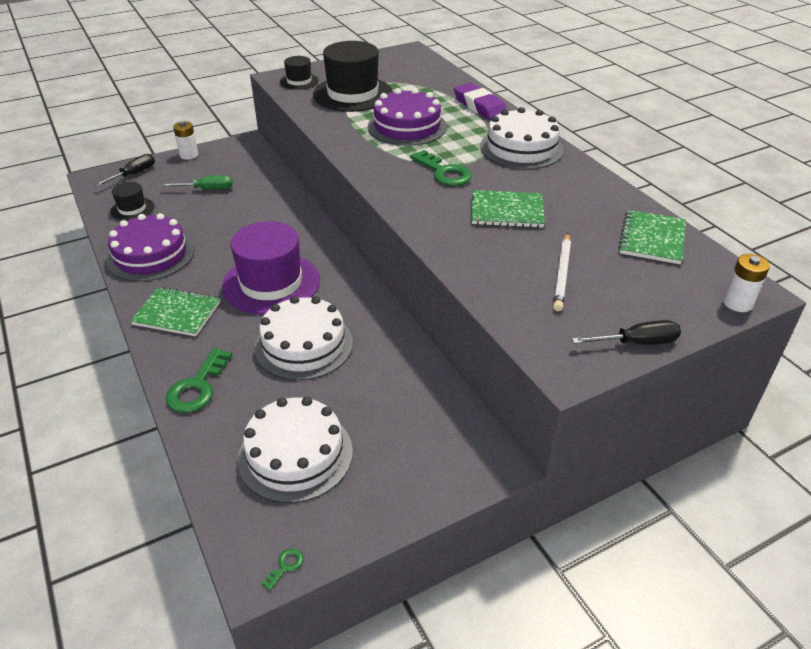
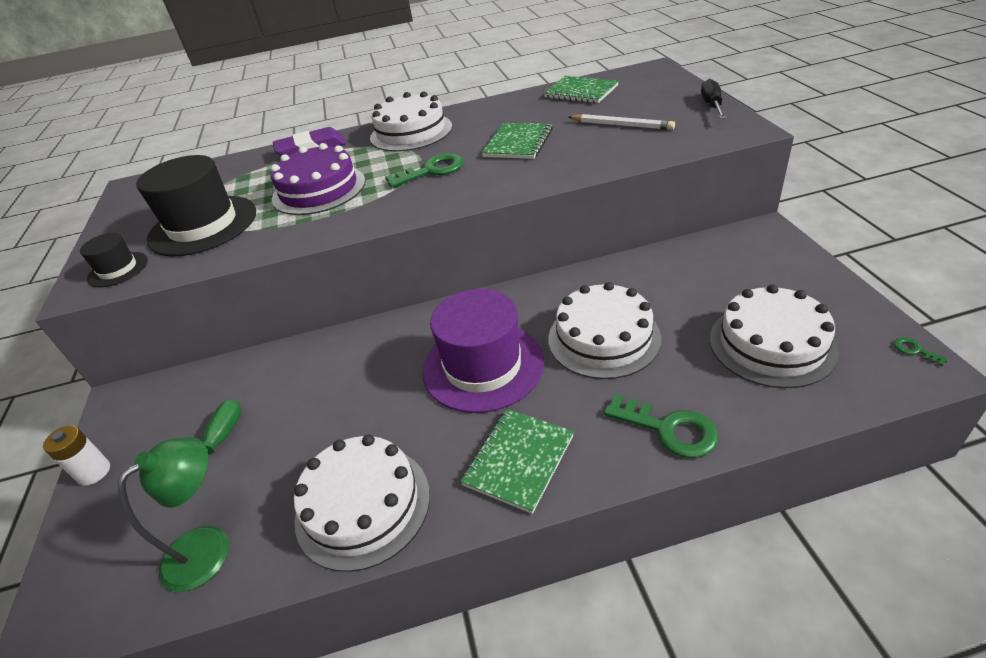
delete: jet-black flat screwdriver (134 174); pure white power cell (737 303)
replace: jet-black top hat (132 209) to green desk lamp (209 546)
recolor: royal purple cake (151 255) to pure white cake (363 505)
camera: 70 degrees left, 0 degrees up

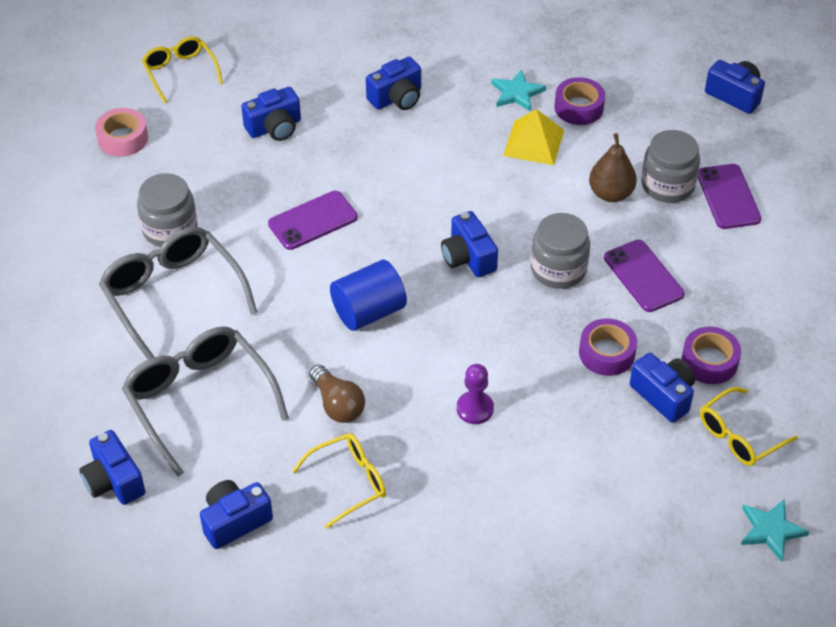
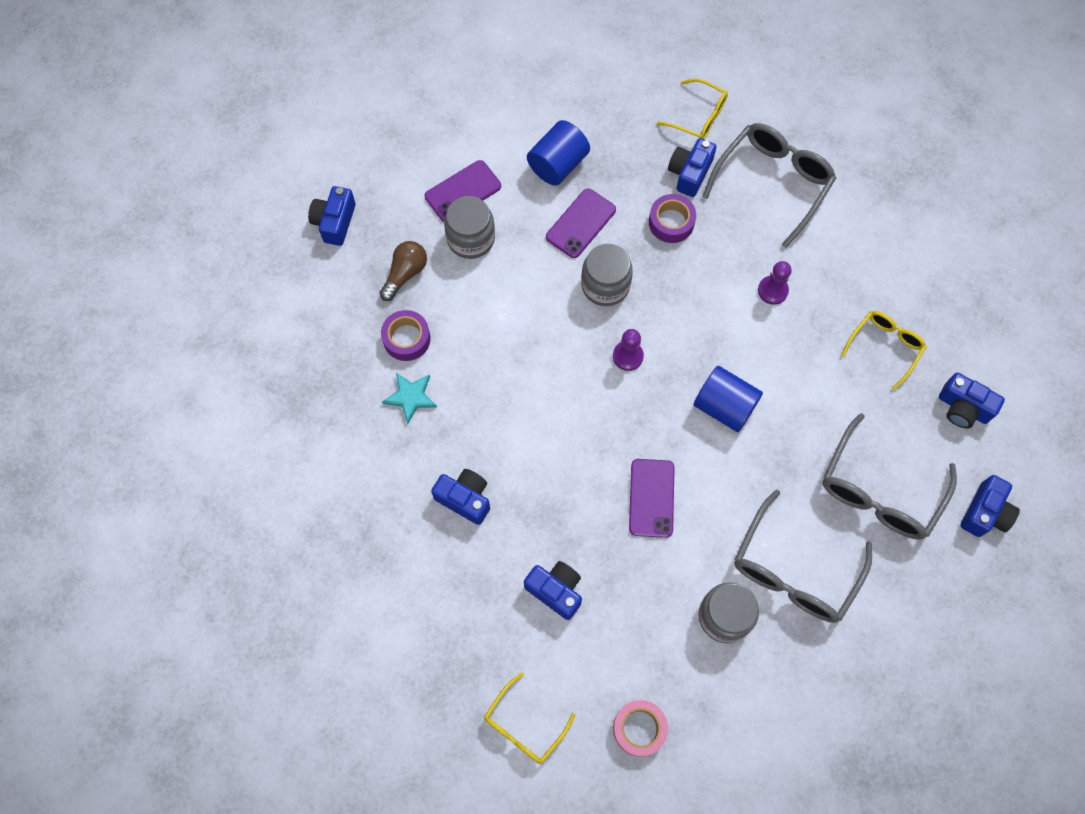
delete: golden solid pyramid (533 142); dark brown toy pear (610 193); royal purple tape (709 361); turquoise star shape (771 530)
insert: blue cylinder shape (558 164); gray spectacles (773 182)
move: dark brown light bulb (337 404) to (405 273)
replace: blue camera (468 257) to royal purple game pawn (628 356)
rotate: royal purple smartphone (313 221) = (651 498) 60 degrees clockwise; golden spectacles (349 482) = (885 347) 90 degrees clockwise
camera: 115 degrees left, 20 degrees up

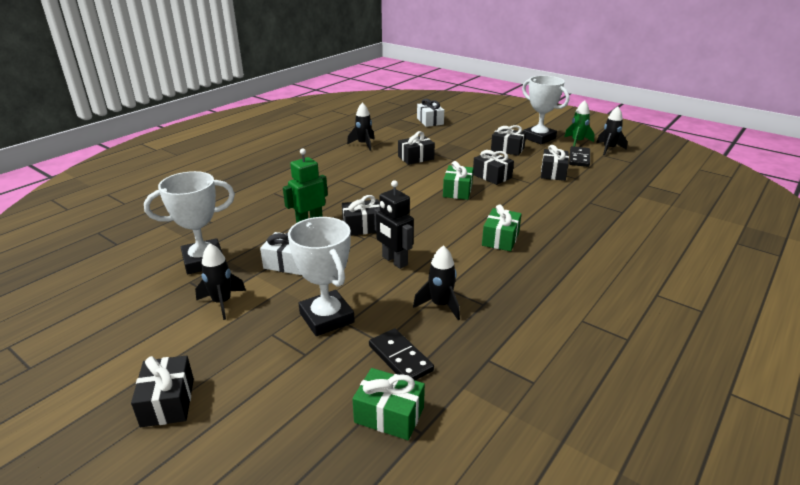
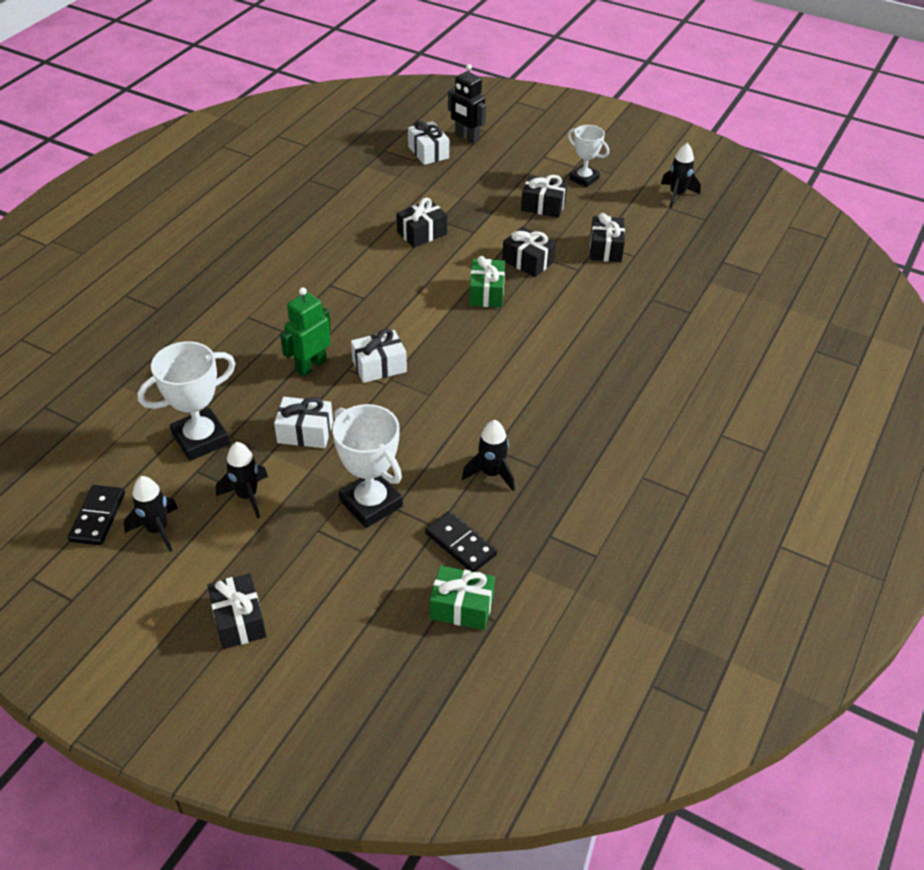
delete: green spaceship (577 142); green gift (500 239)
move: jet-black spaceship (364 144) to (157 530); jet-black domino (579 158) to (98 517); jet-black robot figure (394 261) to (466 138)
recolor: jet-black gift (363 227) to pure white gift (379 366)
resize: pure white prize cup (538 138) = (584 179) x0.65
camera: 10 degrees left, 15 degrees up

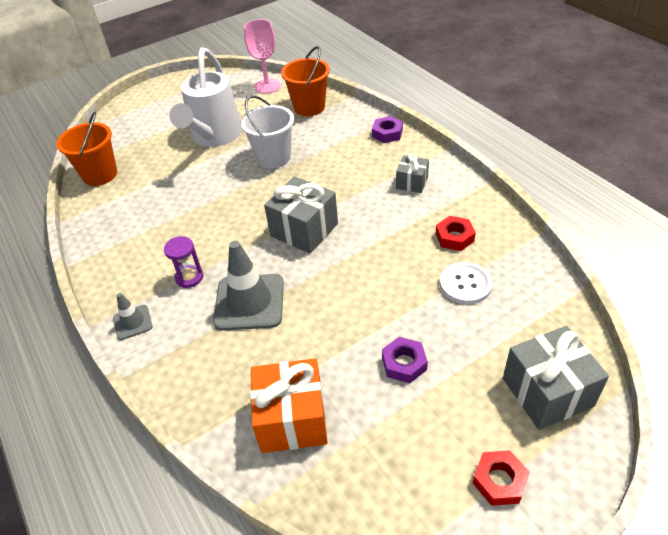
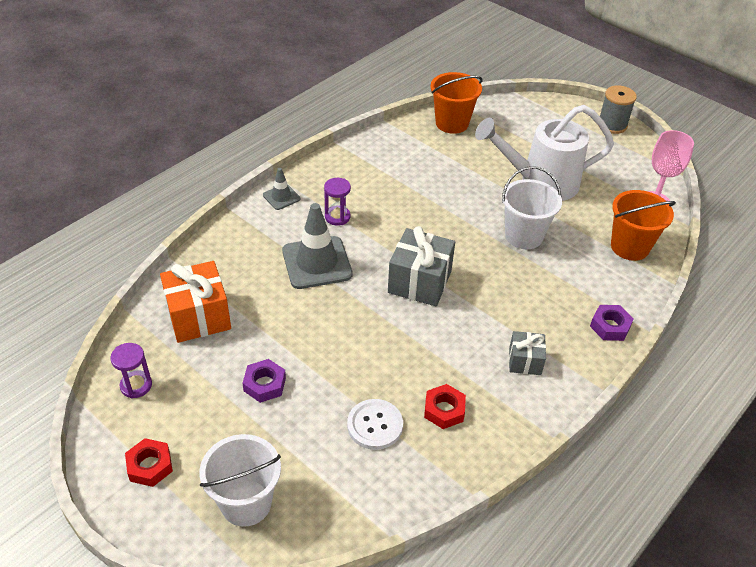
insert: gray spool (612 125); royal purple hourglass (136 385)
replace: gray gift (547 392) to pure white sand bucket (246 503)
camera: 70 degrees right, 0 degrees up

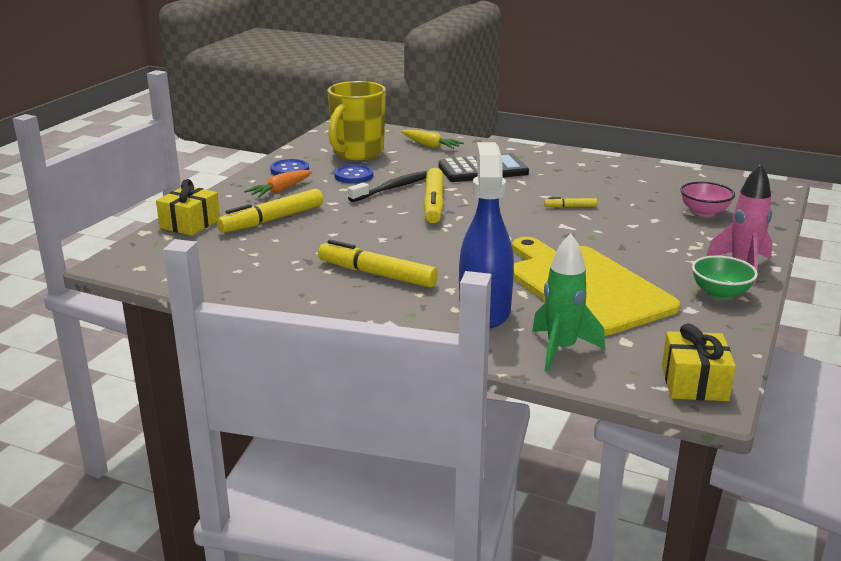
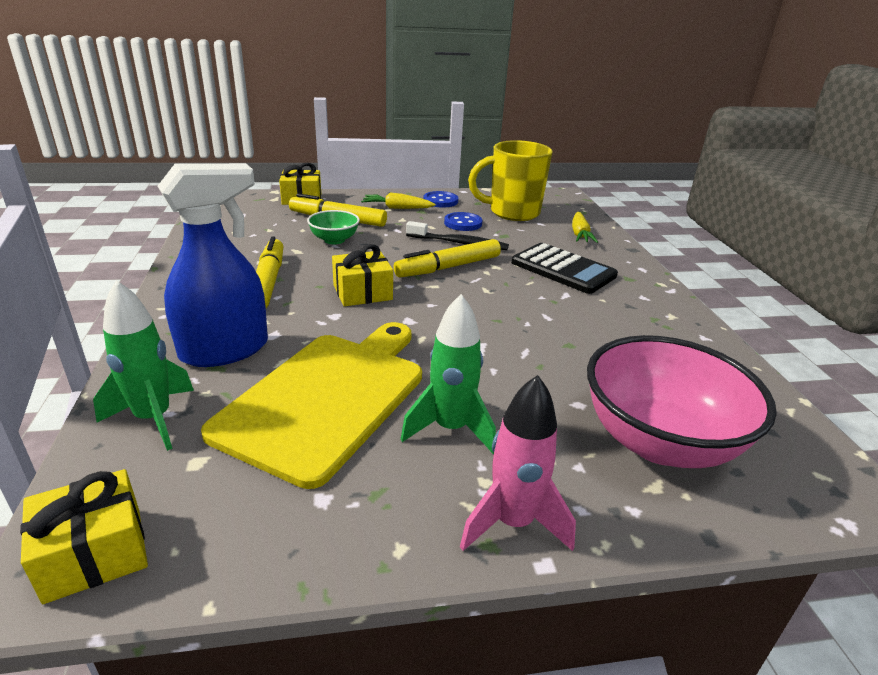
delete: golden felt pen (570 207)
insert: golden gift (362 292); green spaceship (450 429)
move: green bowl (720 293) to (334 240)
recolor: bright orange toy carrot (280 190) to golden toy carrot (397 208)
resize: rose-pink bowl (704 212) = (659 441) x2.02
camera: 55 degrees right, 5 degrees up

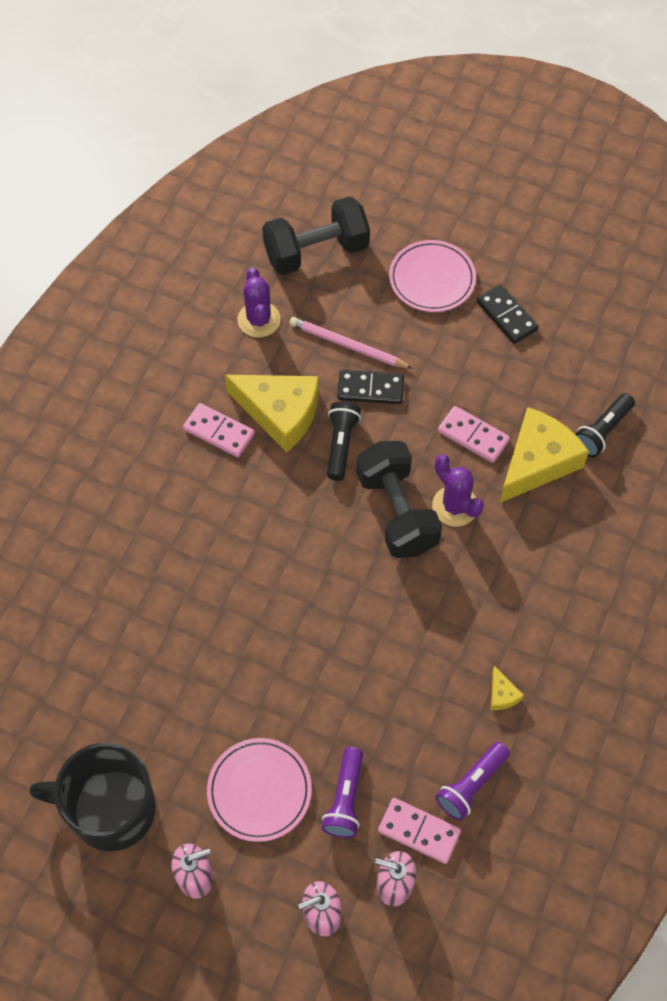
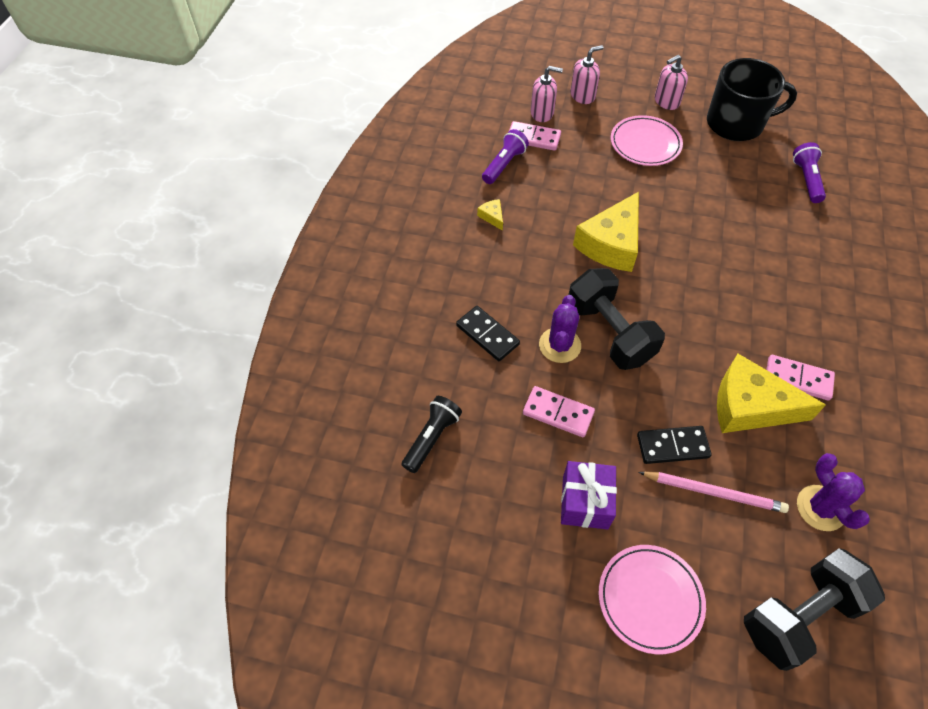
delete: jet-black pocket torch (341 445)
insert: royal purple gift (585 502)
move: jet-black domino (507 316) to (487 335); golden cheese (537 462) to (611 244); royal purple pocket torch (345 799) to (806 179)
rotate: royal purple prickly plant (455 506) = (559 345) 60 degrees clockwise
camera: 170 degrees right, 5 degrees down

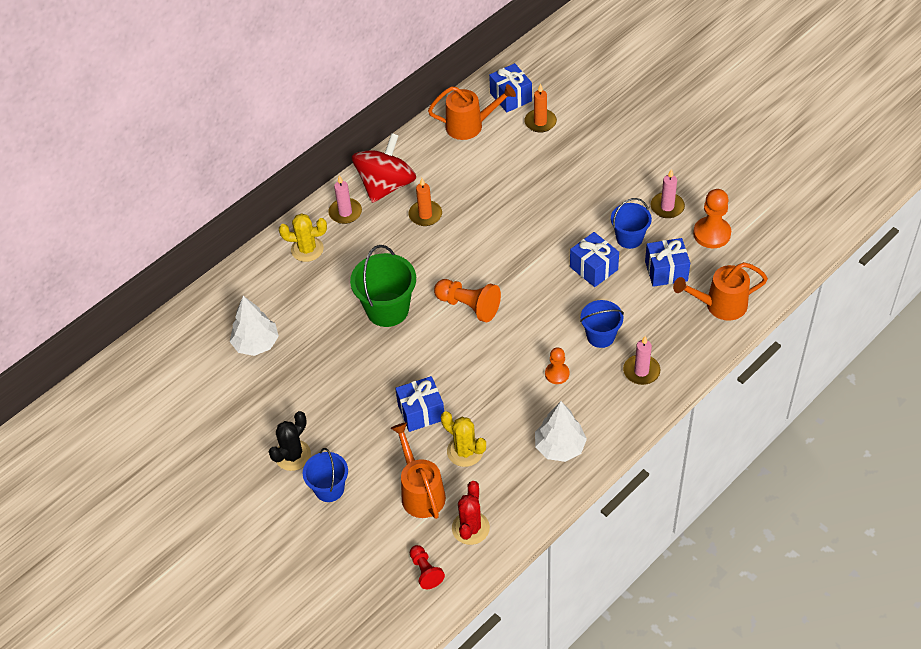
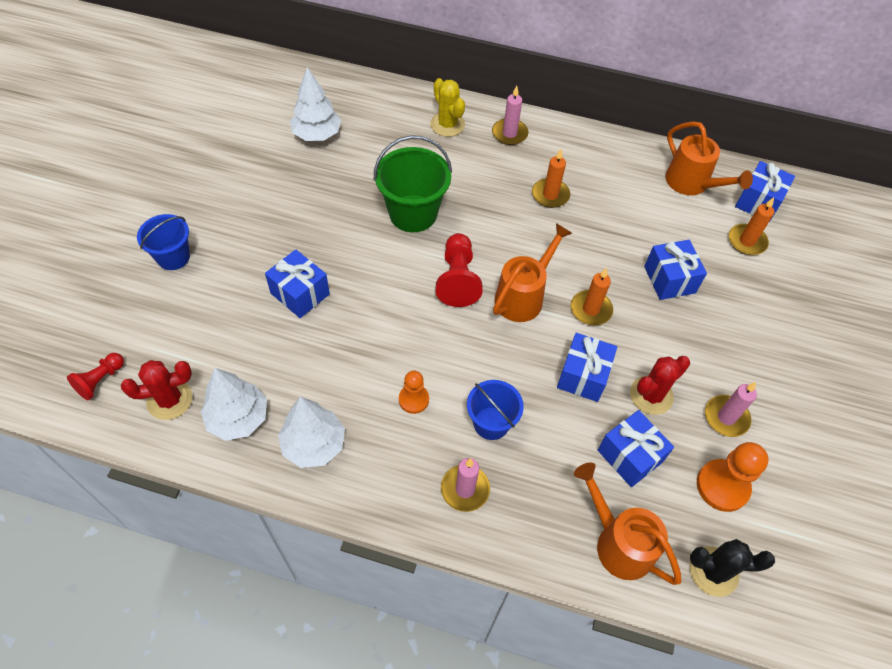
delete: crimson whirligig (386 185); golden prickly plant (465 451)
insert: blue gift (669 279); bright orange wax candle (591 309); pure white fir tree (238 418)
move: jet-black prickly plant (293 455) to (713 571); bright orange sprinkling can (420 491) to (523 296)
replace: blue sand bucket (629 238) to crimson prickly plant (651 395)
recolor: bright orange game pawn (469 306) to crimson game pawn (457 279)
camera: 55 degrees right, 5 degrees up

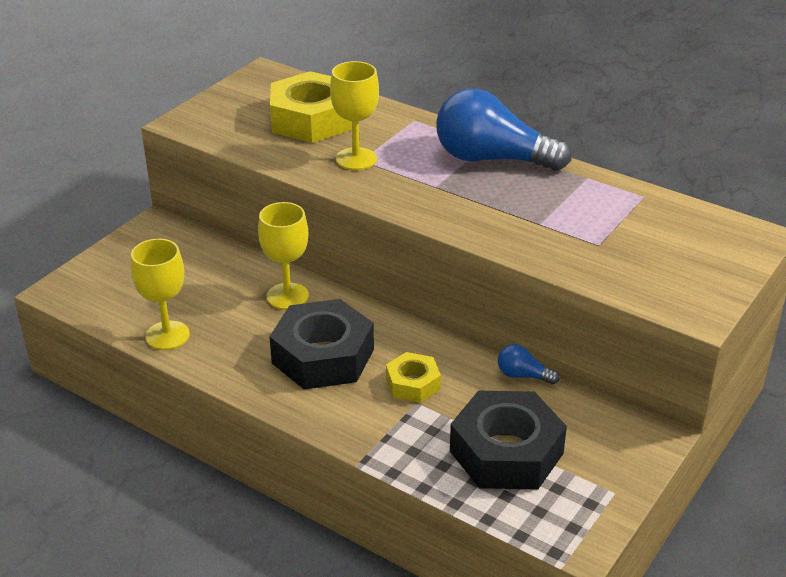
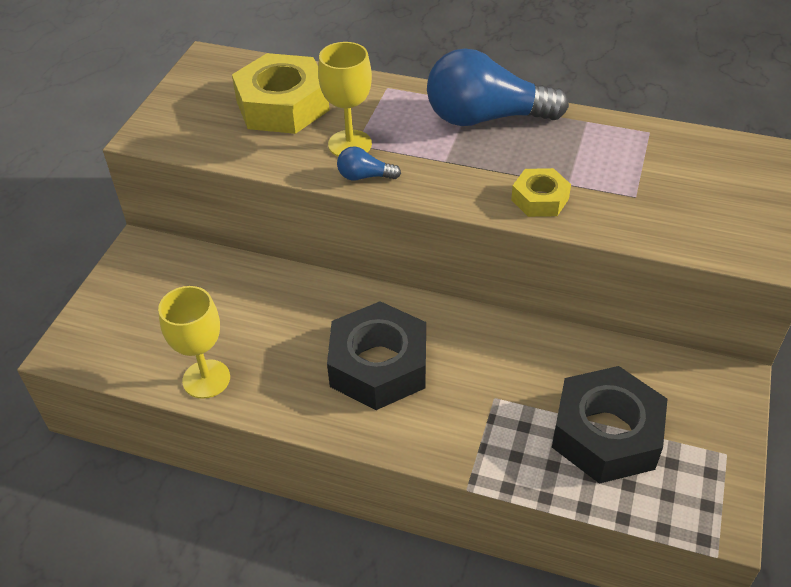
delete: golden wine glass (287 296)
move: blue light bulb (523 376) to (365 176); golden hexagon nut (413 384) to (540 199)
camera: 15 degrees left, 10 degrees up

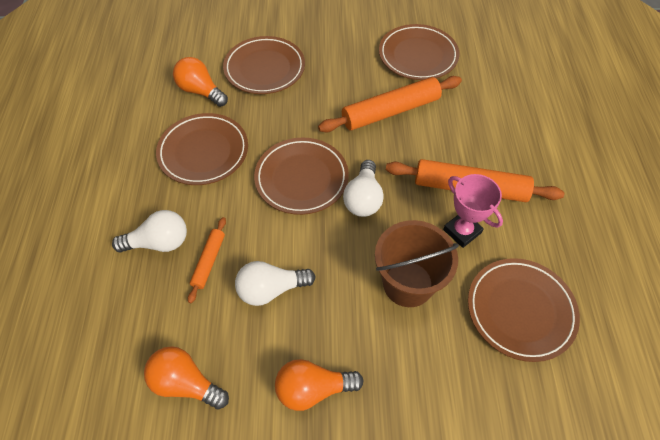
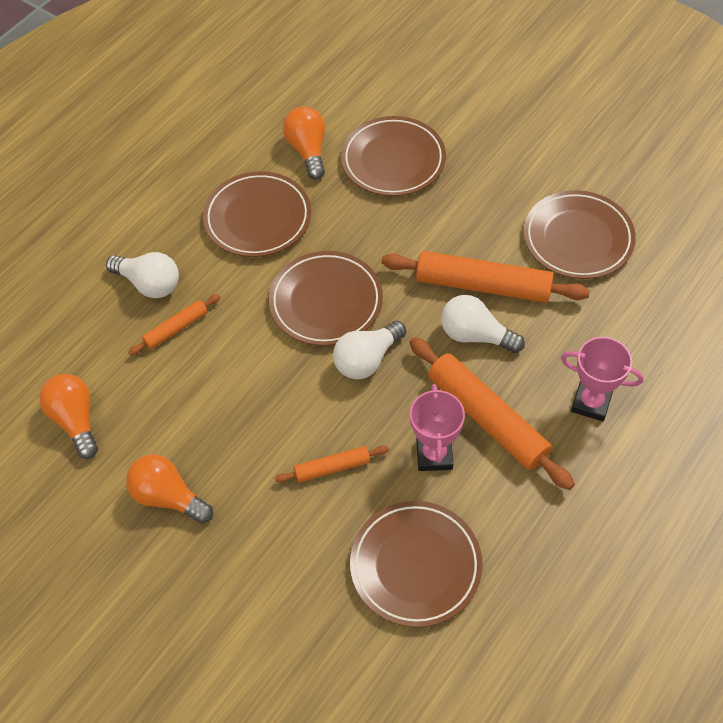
insert: rose-pink prize cup (591 403)
move: pure white light bulb (271 289) to (475 335)
replace: dark brown sand bucket (408 284) to bright orange rolling pin (332 467)
camera: 40 degrees right, 0 degrees up

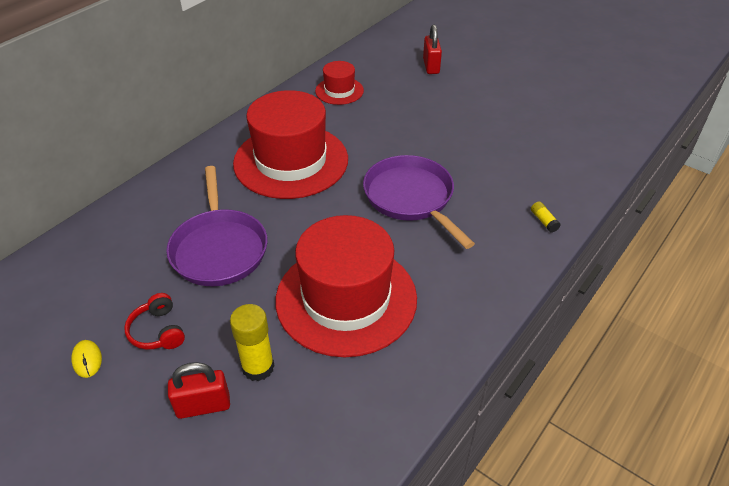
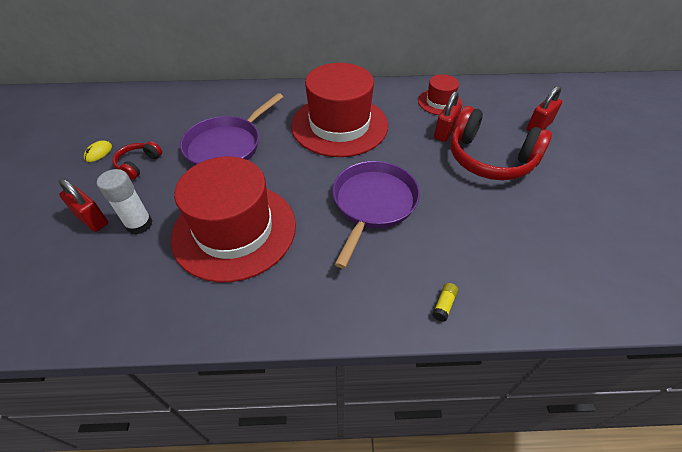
insert: crimson small lock (445 132); crimson headphones (490 159)
recolor: golden glue (258 367) to pure white glue (139 224)
camera: 50 degrees right, 5 degrees up

